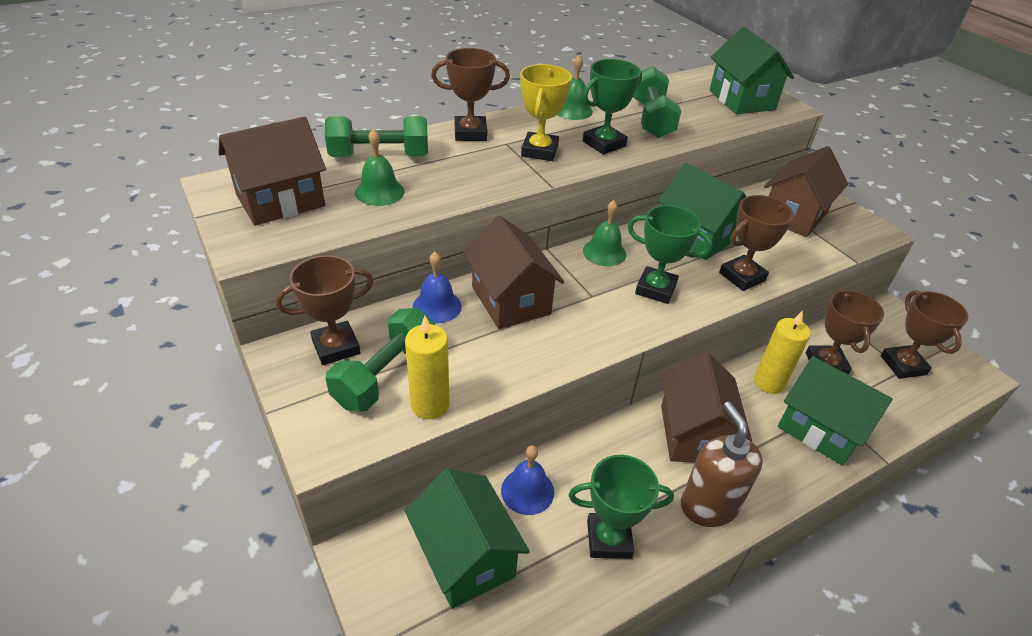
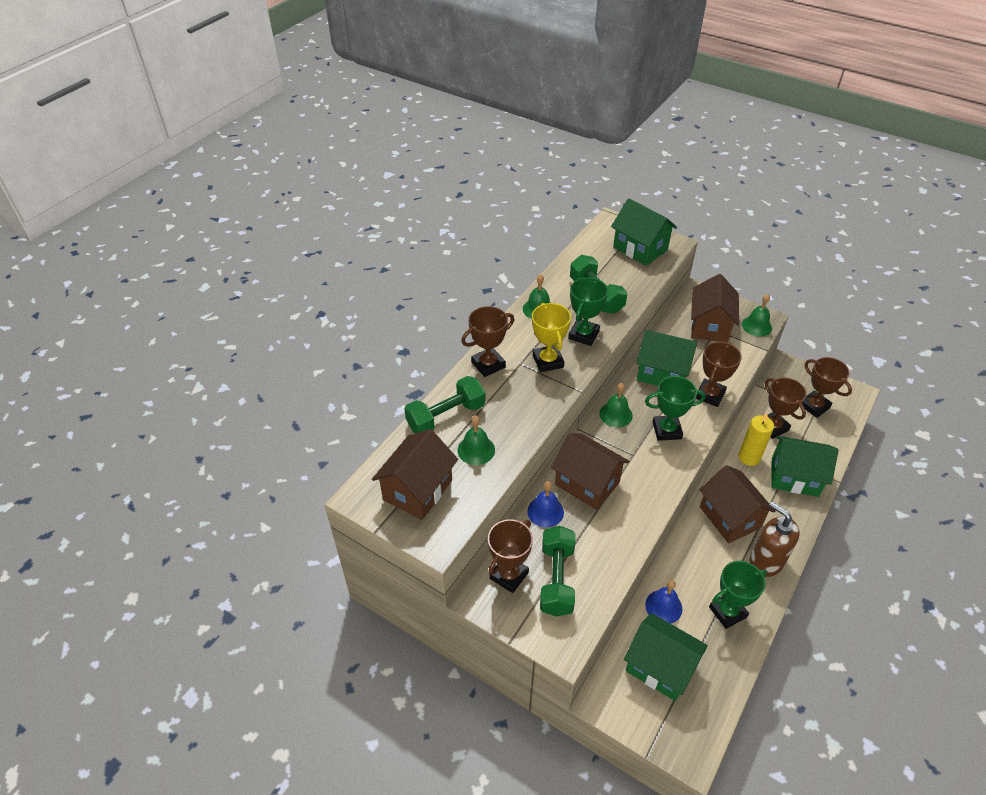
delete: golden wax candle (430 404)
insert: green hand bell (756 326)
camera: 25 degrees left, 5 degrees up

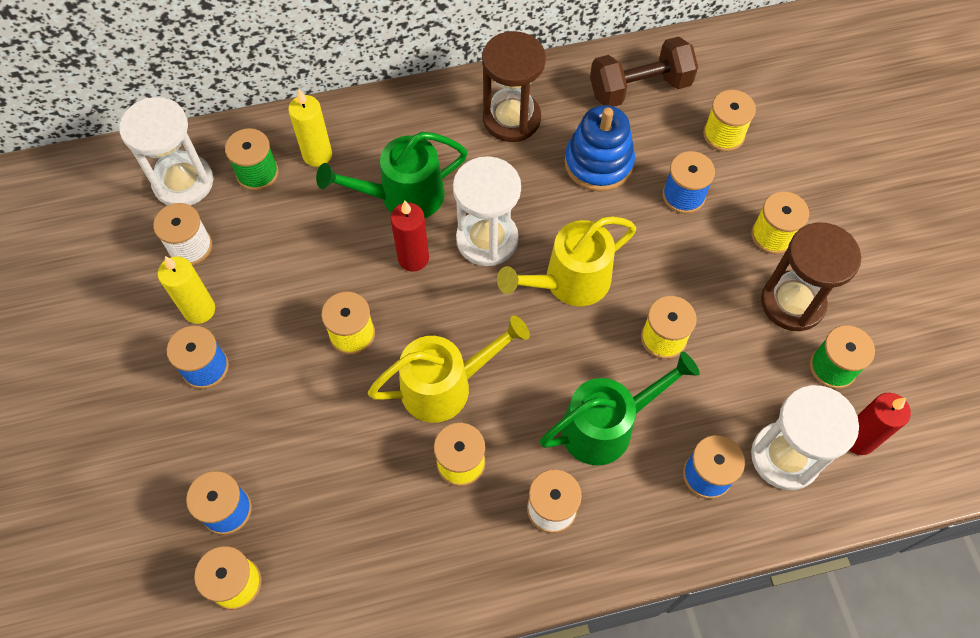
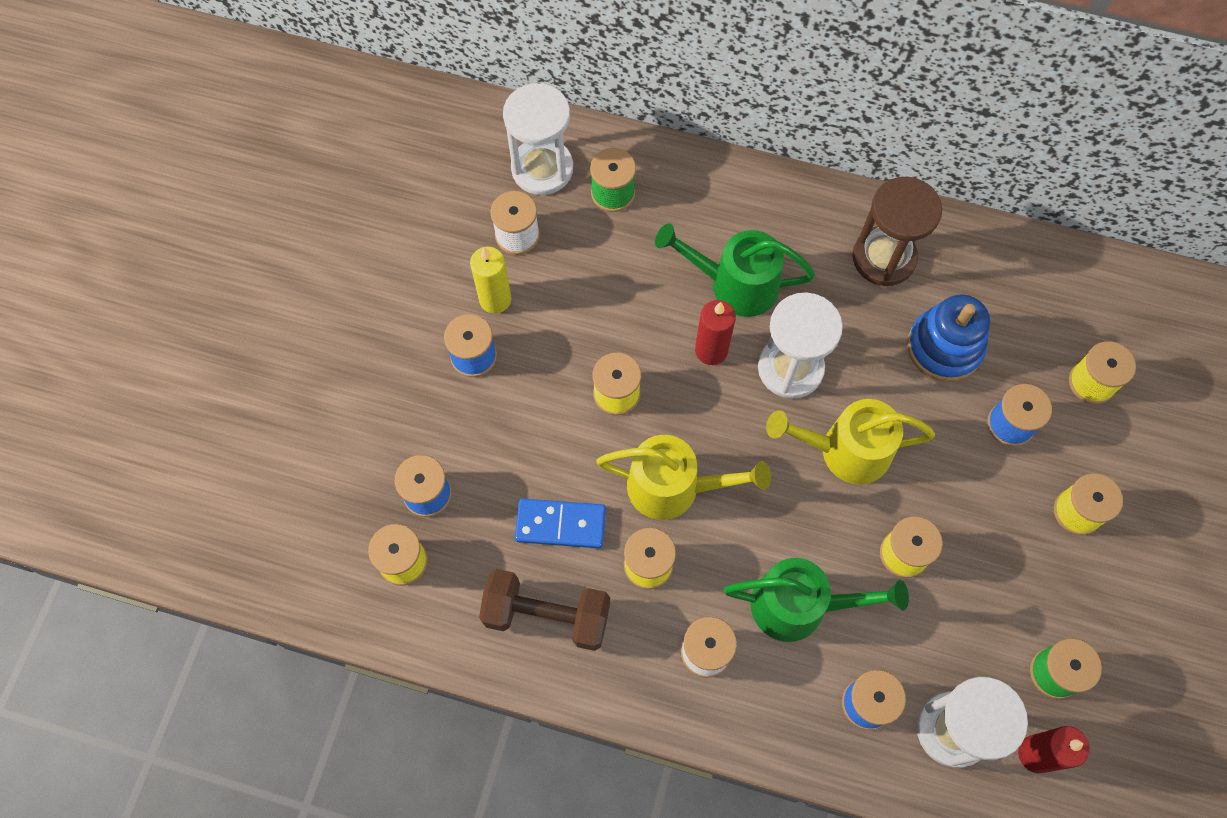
delete: golden wax candle (317 155); dark brown hourglass (792 303)
insert: blue domino (560 525)
move: dark brown hand weight (639 88) to (547 615)
camera: 30 degrees right, 5 degrees up

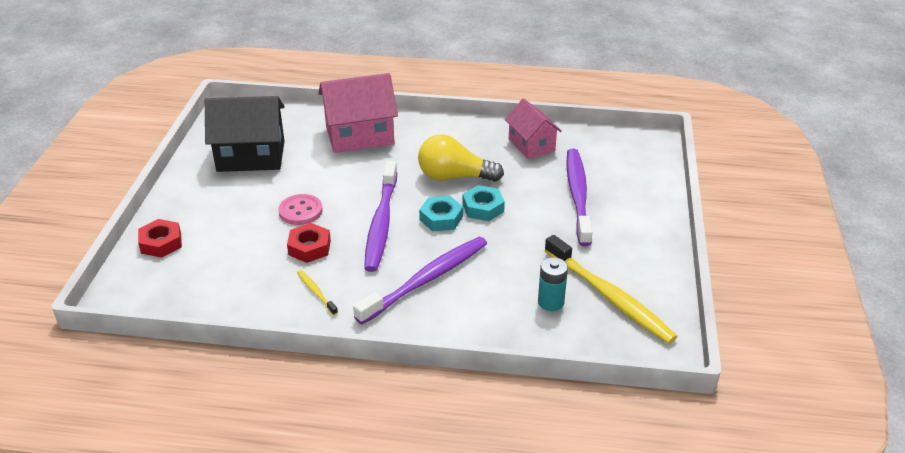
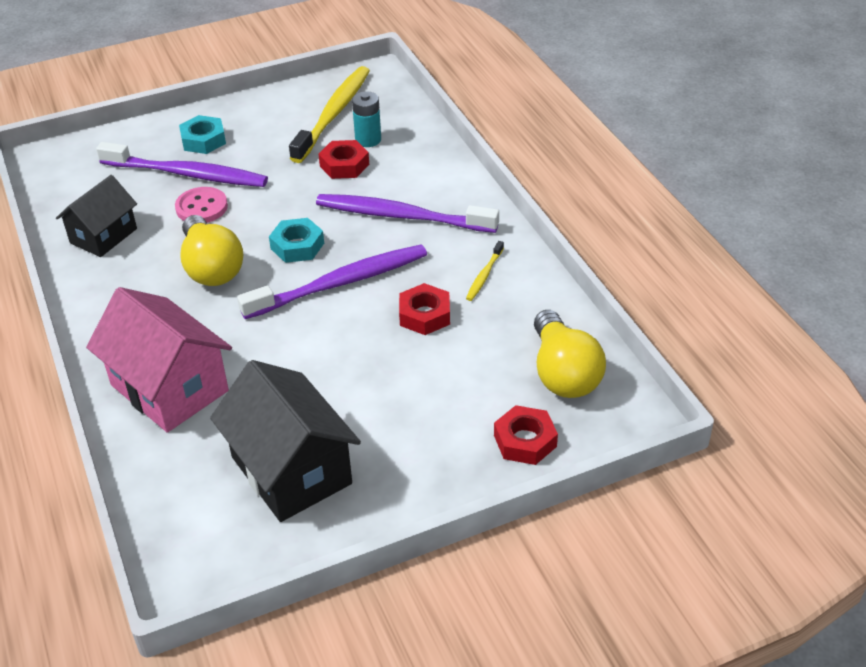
insert: crimson hexagon nut (344 165); golden light bulb (563 373)
move: turquoise hexagon nut (483 208) to (203 140); rose-pink button (300 211) to (201 207)
recolor: rose-pink house (531 145) to jet-black house (103 236)
rotate: royal purple tooth brush (578 195) = (187 174) 135 degrees counterclockwise
camera: 120 degrees left, 5 degrees up

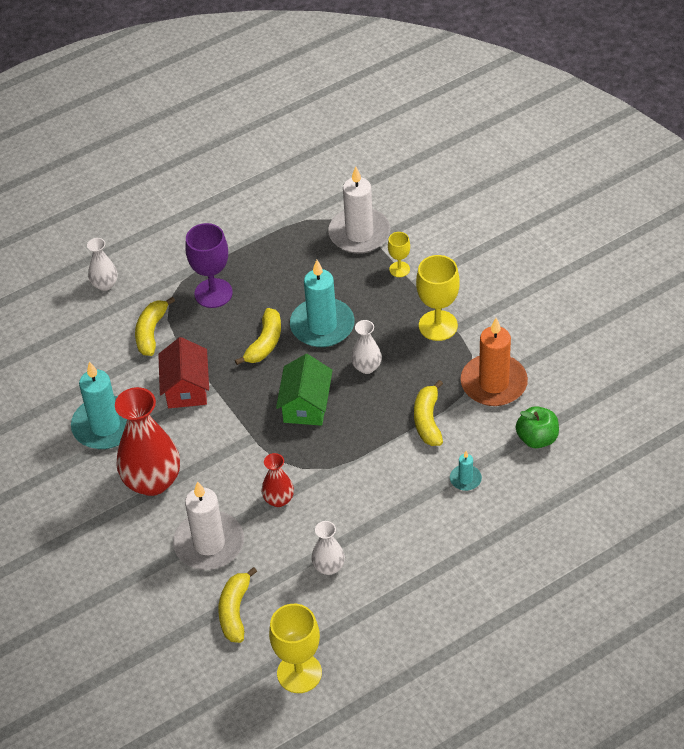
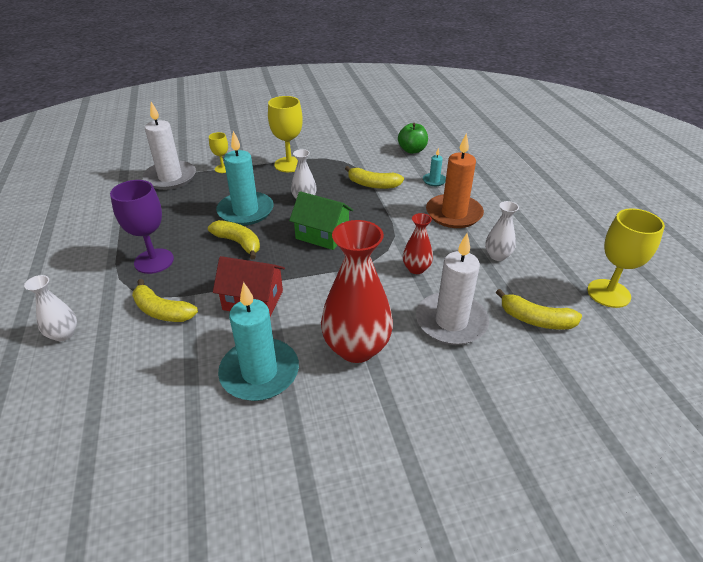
move: bright orange wax candle (493 383) to (454 214)
camera: 75 degrees left, 10 degrees down

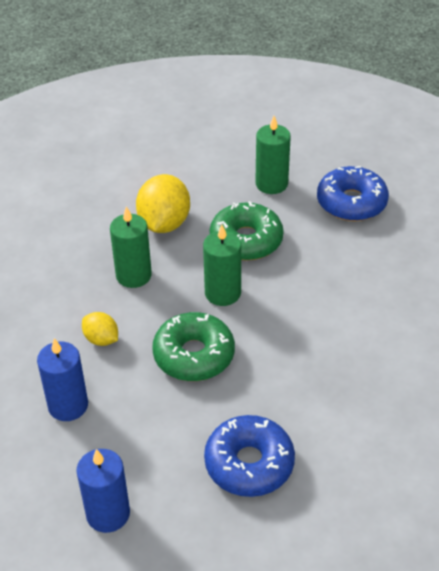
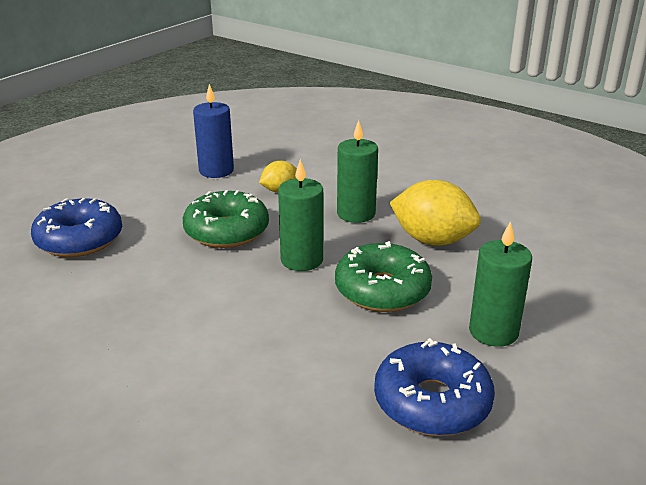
delete: blue wax candle (108 513)
camera: 105 degrees right, 15 degrees down

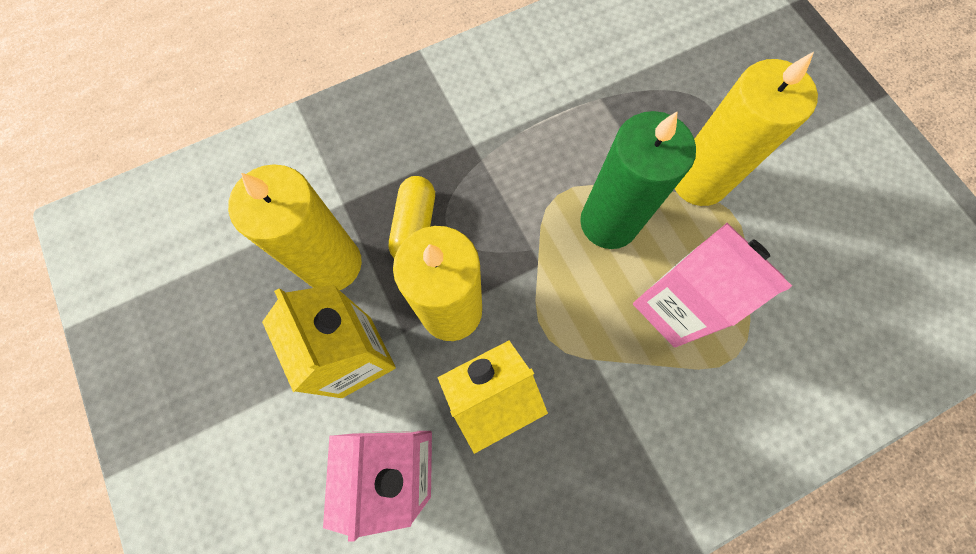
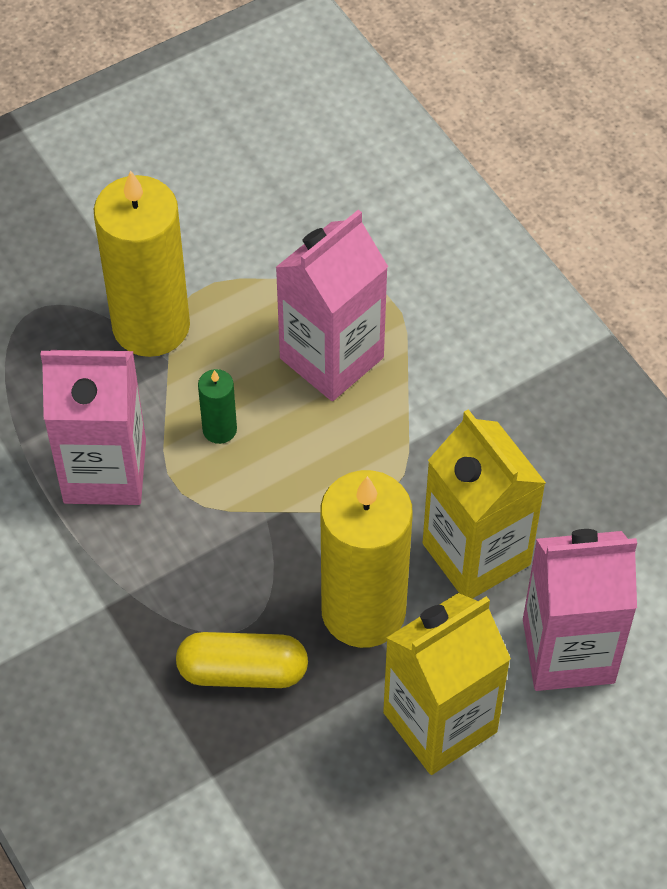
delete: golden wax candle (332 264)
insert: rose-pink milk carton (105 471)
resize: green wax candle (609 222) = (219 429) x0.43
camera: 95 degrees left, 15 degrees down

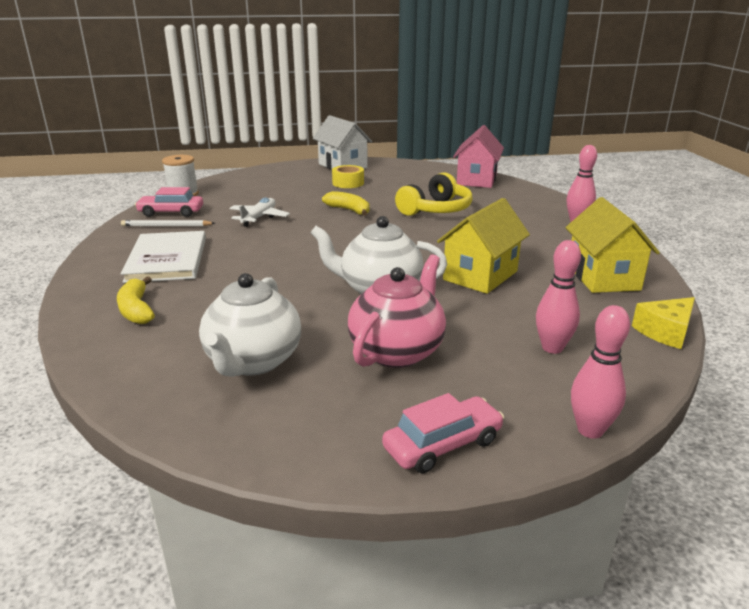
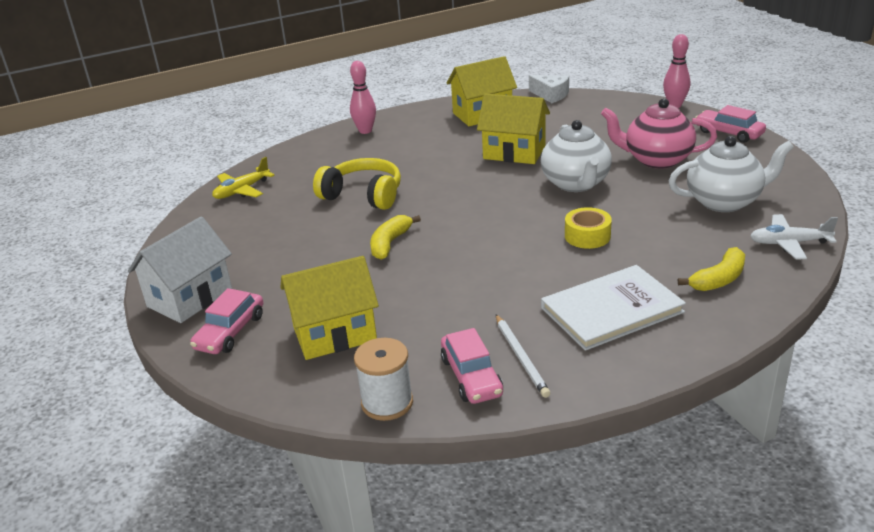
delete: rose-pink bowling pin (552 348)
insert: golden house (334 334); rose-pink car (230 332)
move: golden tape (348 183) to (587 236); pure white plane (259 218) to (789 243)
replace: rose-pink house (476 180) to golden plane (242 190)
recolor: golden cheese (665 332) to pure white cheese (551 95)
camera: 105 degrees left, 5 degrees up

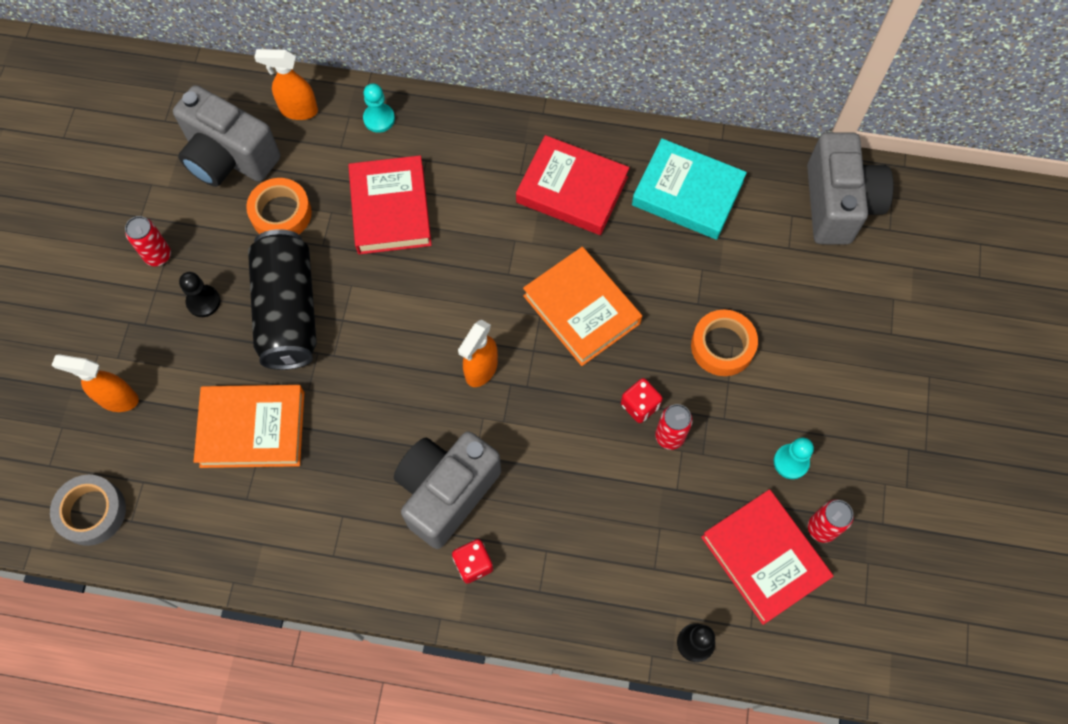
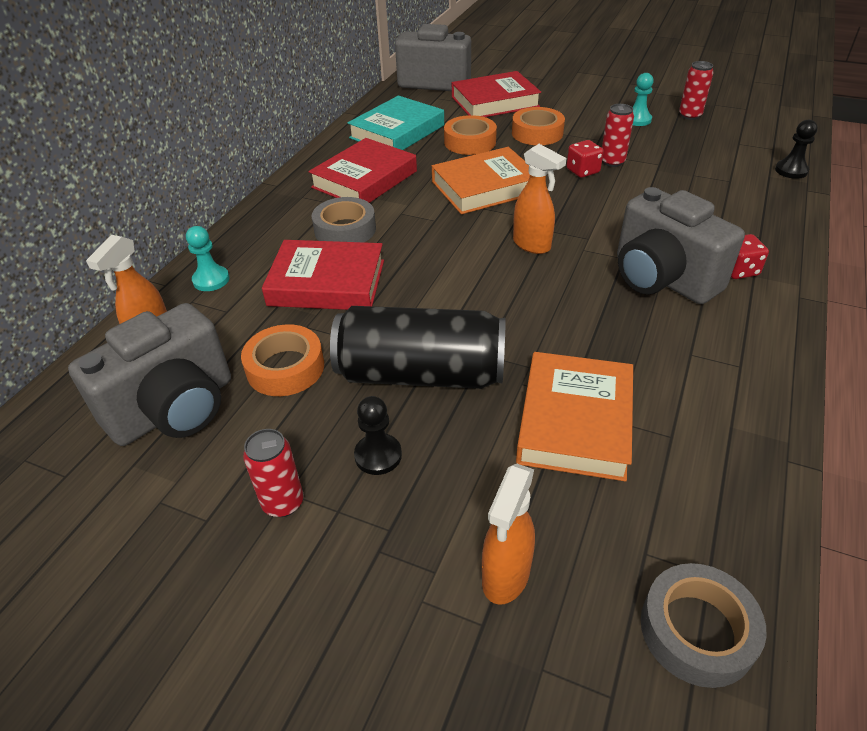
insert: bright orange tape (470 142); gray tape (345 230)
move: crimson hardcover (764 558) to (495 102)
camera: 75 degrees left, 25 degrees down

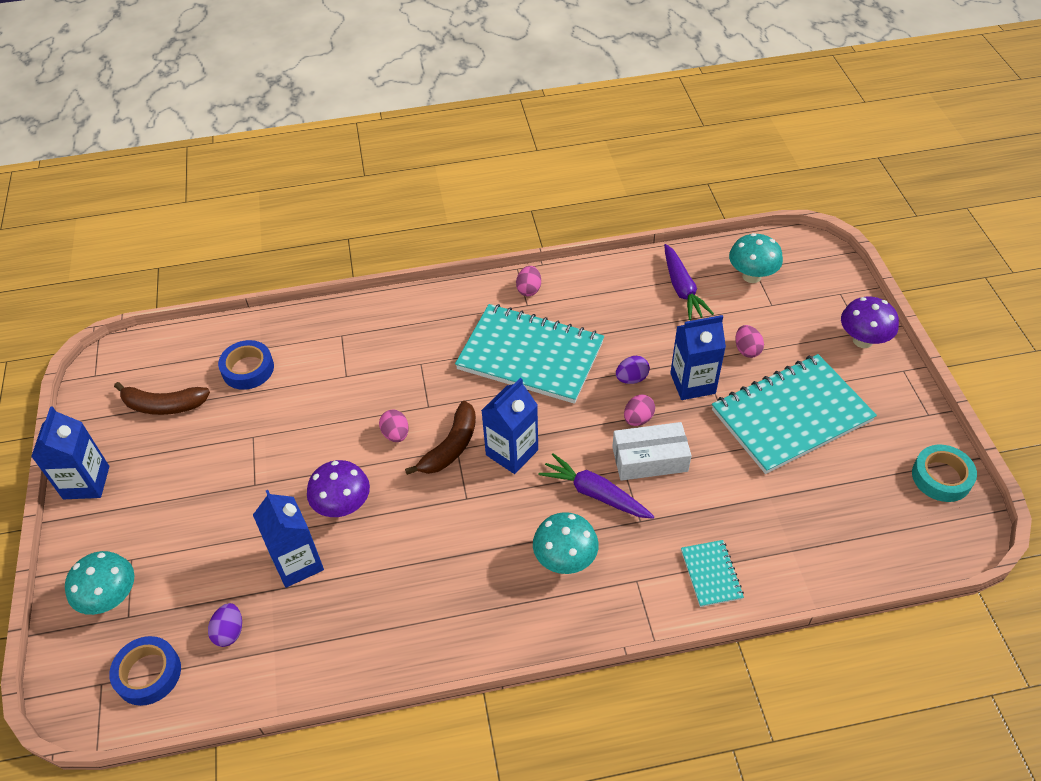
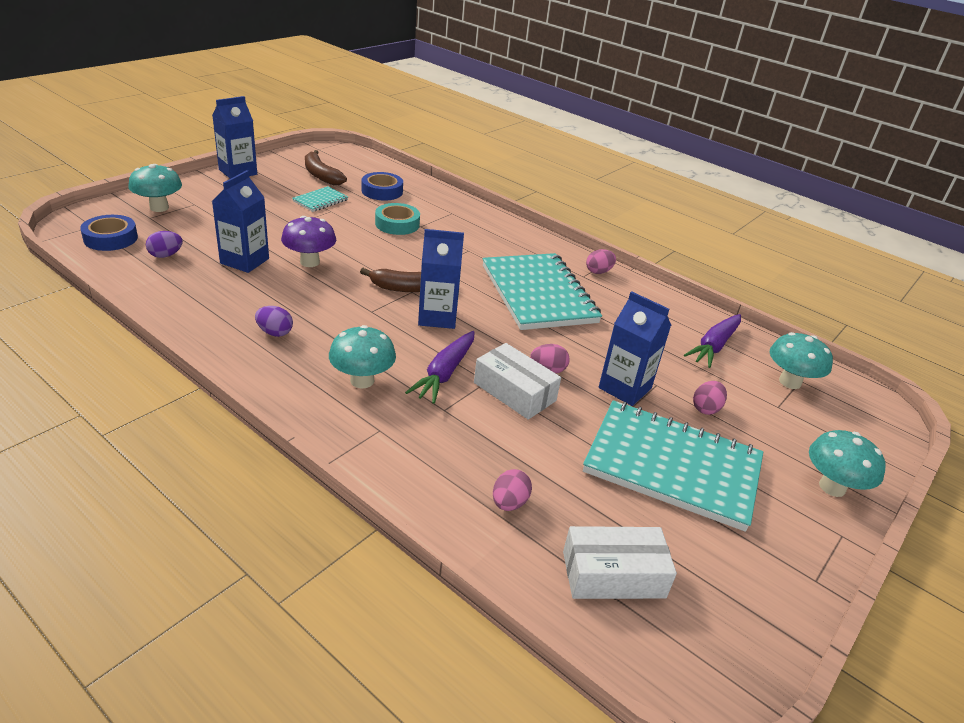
insert: pure white box (613 574)
move: royal purple egg shape (631 378) to (275 332); rose-pink egg shape (396 434) to (509 503); turquoise tape (941 477) to (397 224); turquoise exercise book (711 574) to (320 200)
recolor: royal purple fungus (862 340) to turquoise fungus (832 487)
rotate: royal purple toy carrot (595 494) = (444 373) 150 degrees counterclockwise
camera: 45 degrees right, 15 degrees down

